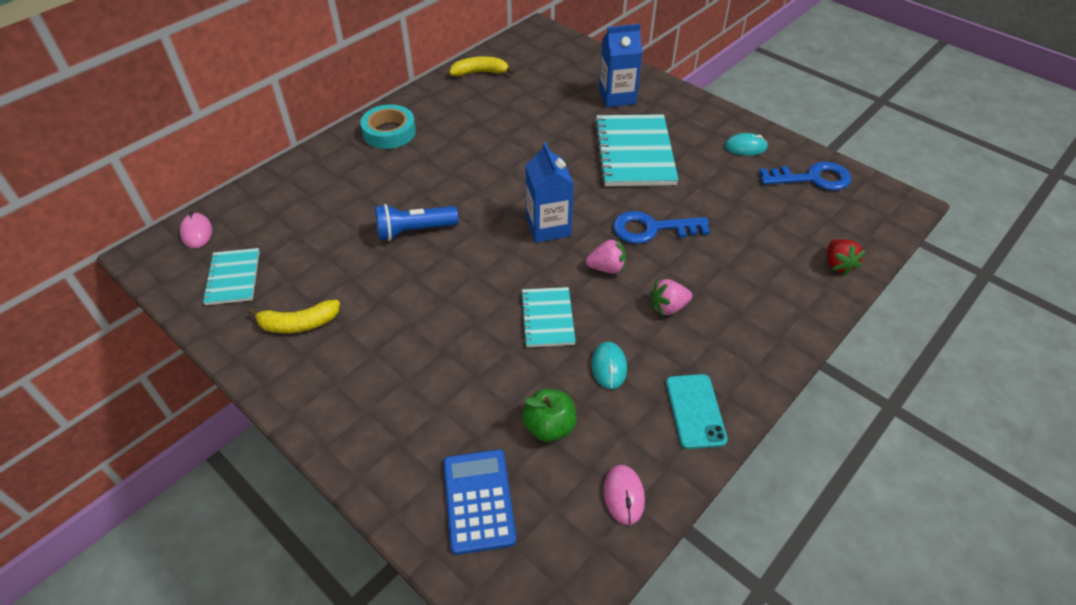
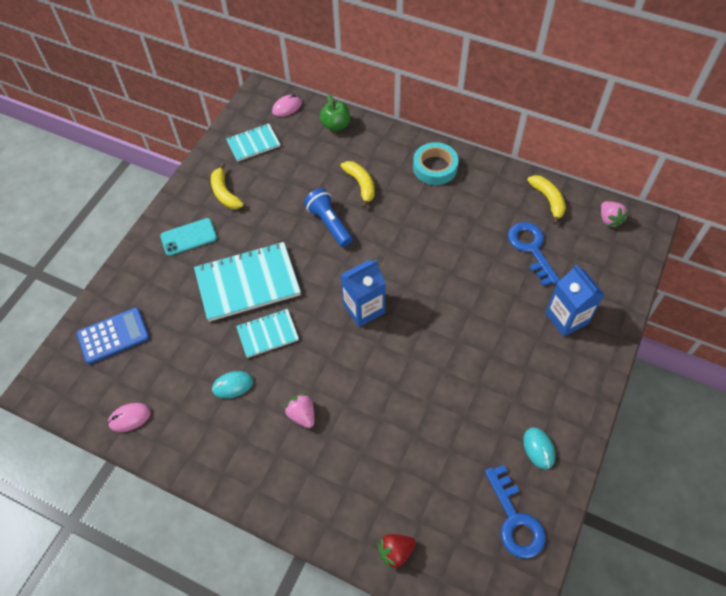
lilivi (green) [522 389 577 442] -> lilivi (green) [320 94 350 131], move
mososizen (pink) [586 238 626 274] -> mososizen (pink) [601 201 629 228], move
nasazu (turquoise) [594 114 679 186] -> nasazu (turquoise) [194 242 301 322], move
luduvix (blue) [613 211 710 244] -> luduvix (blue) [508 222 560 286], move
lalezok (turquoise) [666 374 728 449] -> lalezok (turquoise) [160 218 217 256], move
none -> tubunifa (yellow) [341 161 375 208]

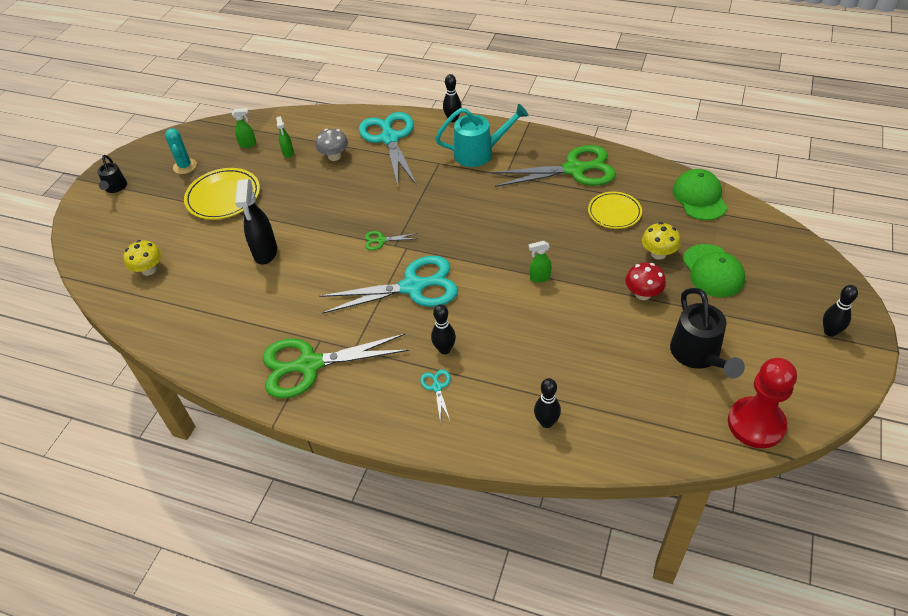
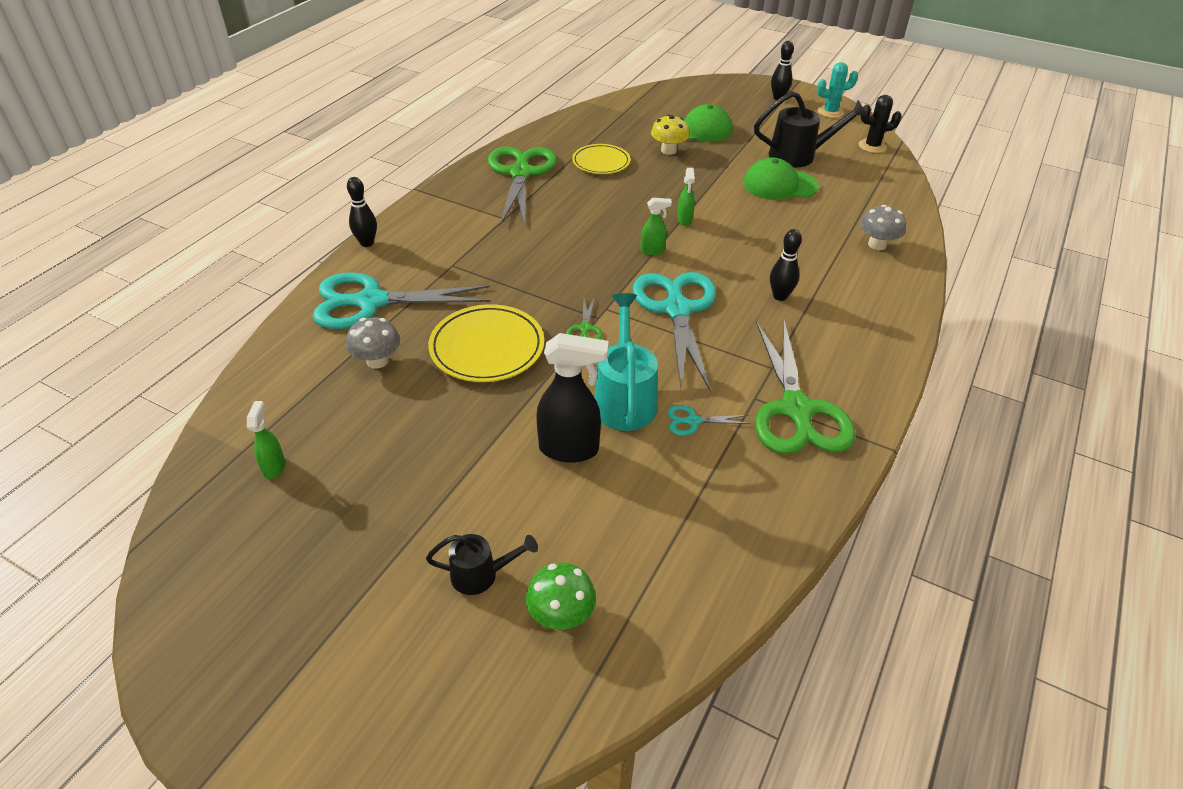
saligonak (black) [97 155 127 193] -> saligonak (black) [426 534 538 595], move
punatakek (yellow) [123 240 162 276] -> punatakek (green) [526 563 596 630]
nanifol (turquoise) [165 128 197 174] -> nanifol (turquoise) [817 62 858 118], move
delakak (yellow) [184 168 260 220] -> delakak (yellow) [428 304 544 382], move
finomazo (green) [276 116 294 158] -> finomazo (green) [641 198 672 255], move
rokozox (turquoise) [420 369 451 423] -> rokozox (turquoise) [667 405 751 436], move
saligonak (turquoise) [435 104 529 167] -> saligonak (turquoise) [594 293 658 431], move
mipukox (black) [534 378 561 428] -> punatakek (grey) [860 205 906 250]
punatakek (red) [625 263 666 300] -> none
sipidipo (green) [672 169 727 220] -> sipidipo (green) [743 158 819 200], move
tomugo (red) [728 358 797 448] -> nanifol (black) [859 95 902 153]

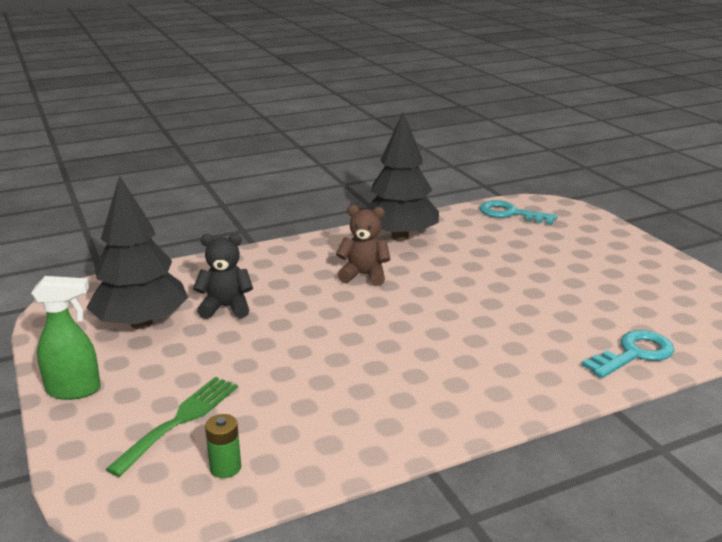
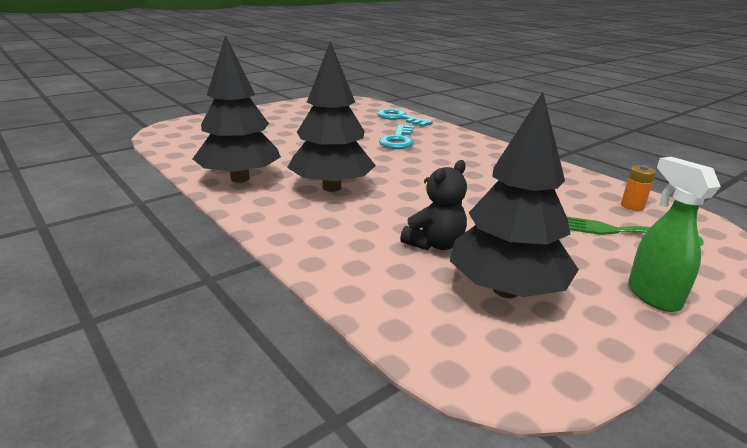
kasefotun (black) [193 234 253 319] -> kasefotun (black) [400 160 467 251], 120 degrees counterclockwise
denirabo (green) [205 414 241 478] -> denirabo (orange) [621 165 656 211]
kasefotun (brown) [336 205 391 286] -> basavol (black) [287 41 376 192]
luduvix (turquoise) [479 200 558 225] -> luduvix (turquoise) [379 124 414 149], move

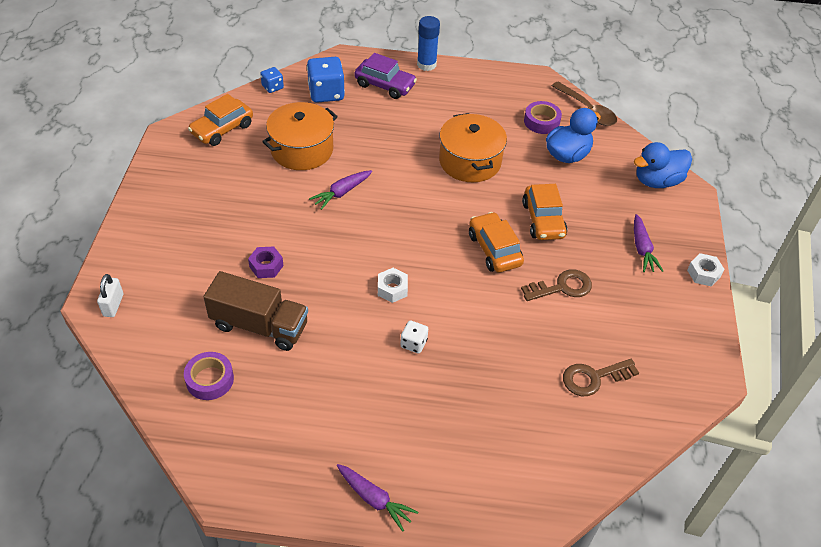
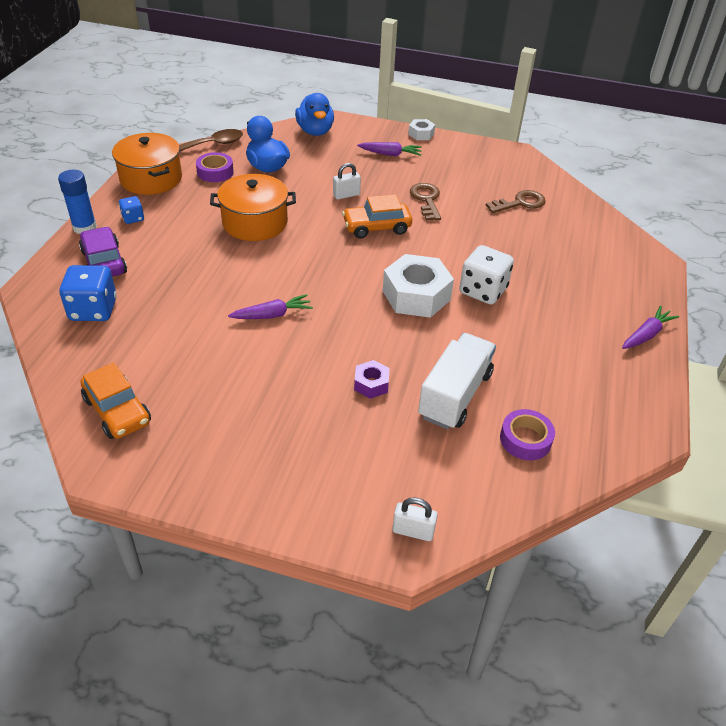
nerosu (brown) [204 271 308 351] -> nerosu (white) [418 333 496 429]
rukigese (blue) [260 67 284 93] -> rukigese (blue) [119 196 144 224], move
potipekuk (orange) [262 102 338 170] -> potipekuk (orange) [112 133 182 195], move
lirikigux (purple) [309 170 372 210] -> lirikigux (purple) [228 294 313 319], 75 degrees counterclockwise
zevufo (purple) [354 53 417 99] -> zevufo (purple) [79 227 127 277], 60 degrees counterclockwise
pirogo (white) [378 268 408 303] -> pirogo (white) [383 254 454 318], x2.01
rukigese (white) [400 320 428 353] -> rukigese (white) [459 245 514 305], x1.89
zevufo (orange) [522 184 567 240] -> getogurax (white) [333 163 361 200]
luduvix (brown) [563 359 639 396] -> luduvix (brown) [486 190 546 213], 105 degrees counterclockwise

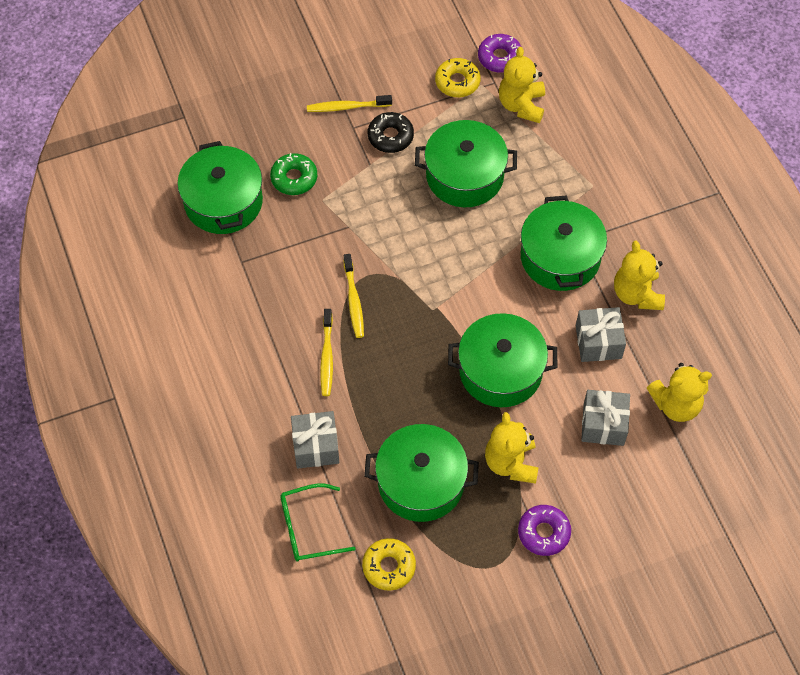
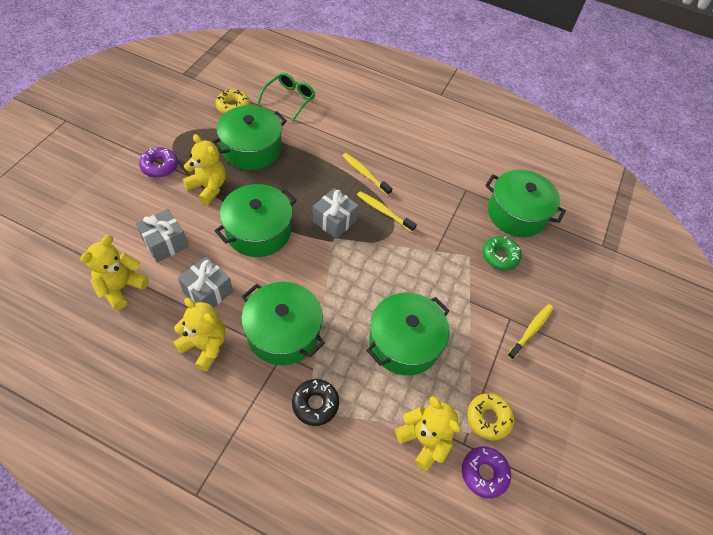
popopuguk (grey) [291 411 339 469] -> popopuguk (grey) [313 188 359 239], move
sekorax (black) [368 112 414 153] -> sekorax (black) [292 379 339 426], move

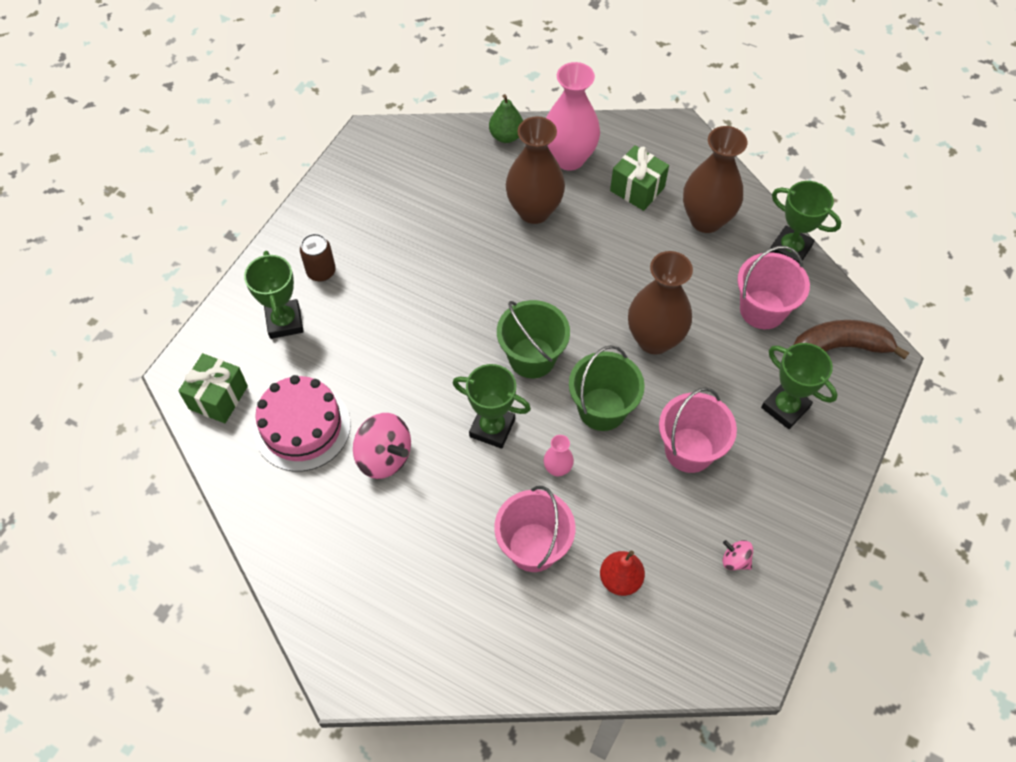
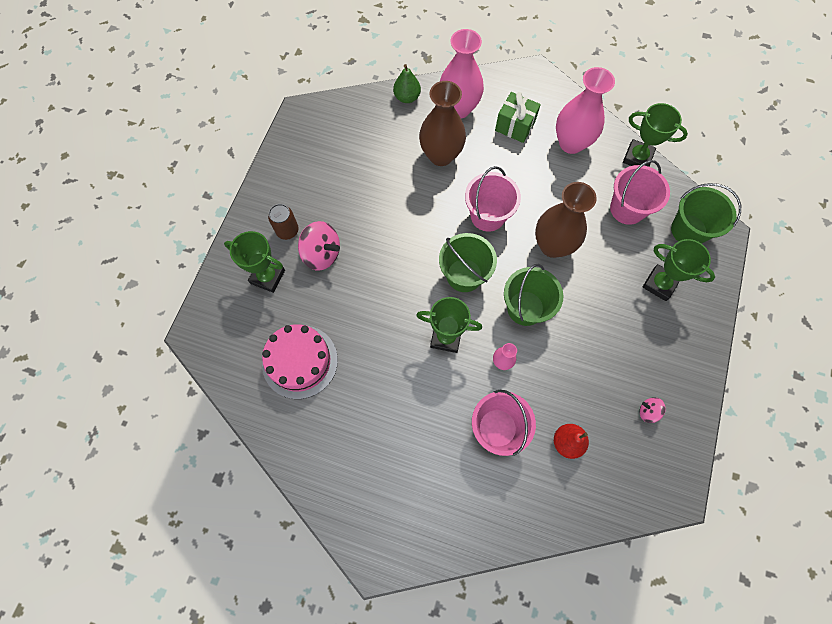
popopuguk (green) [178 353 248 423] -> none
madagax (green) [244 251 304 339] -> madagax (green) [224 231 285 293], 45 degrees counterclockwise
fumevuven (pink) [353 413 411 479] -> fumevuven (pink) [298 221 340 271], move
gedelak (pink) [659 387 737 473] -> gedelak (pink) [465 166 521 232], move
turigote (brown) [683 126 747 233] -> turigote (pink) [556 67 615 154]
tubunifa (brown) [794 320 909 360] -> gedelak (green) [671 183 741 244]

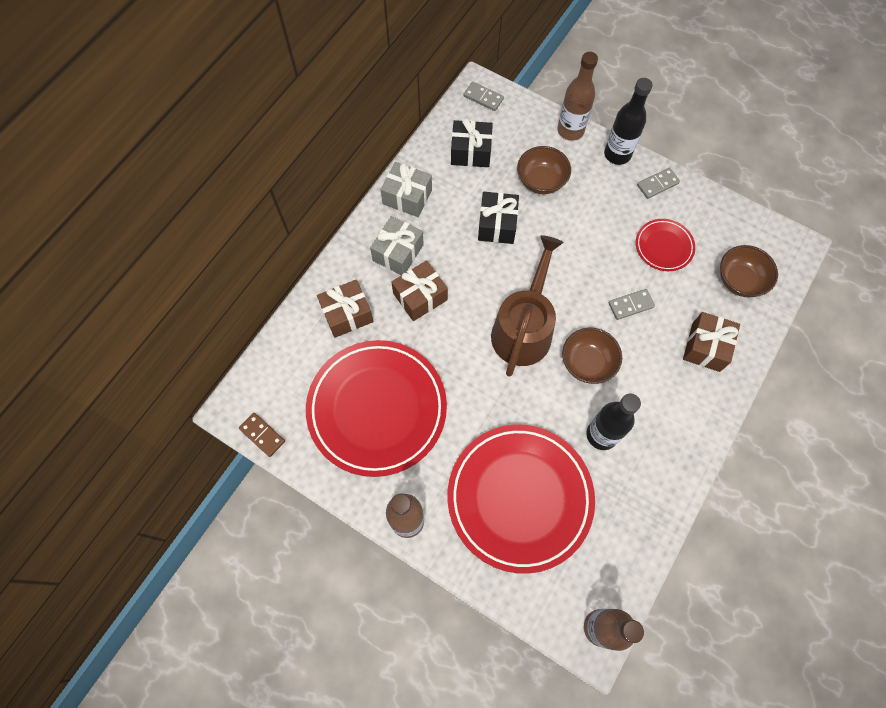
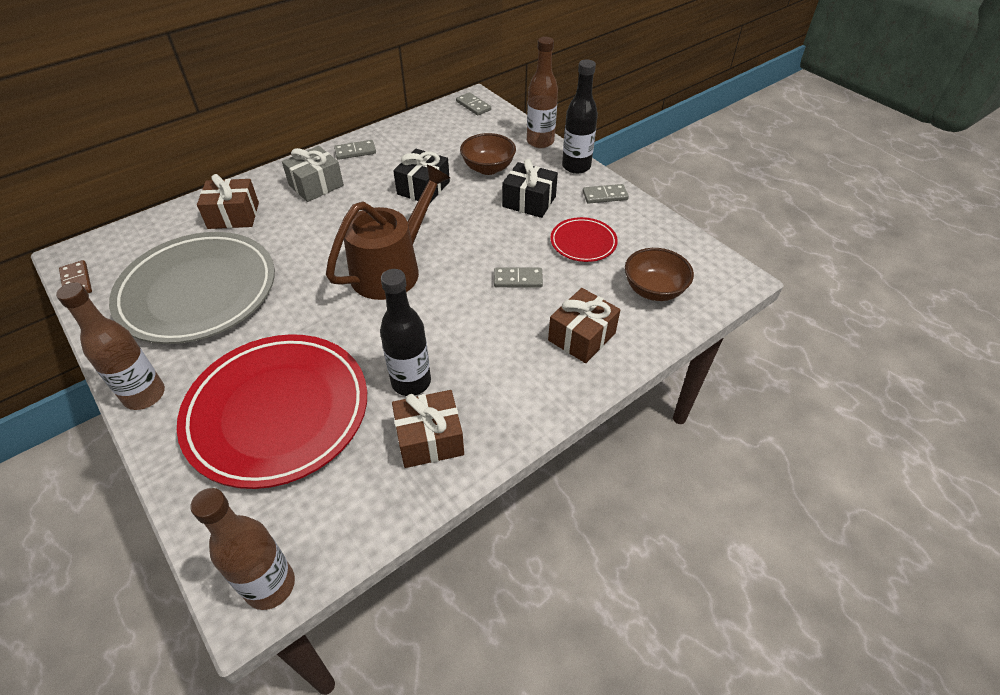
delakak (red) [306 340 447 477] -> delakak (grey) [109 232 275 344]
popopuguk (grey) [380 162 432 217] -> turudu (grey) [334 140 376 160]
popopuguk (brown) [391 260 448 321] -> popopuguk (brown) [392 390 464 468], move
popopuguk (black) [451 118 493 167] -> popopuguk (black) [502 159 558 218], move
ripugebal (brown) [562 328 622 384] -> none

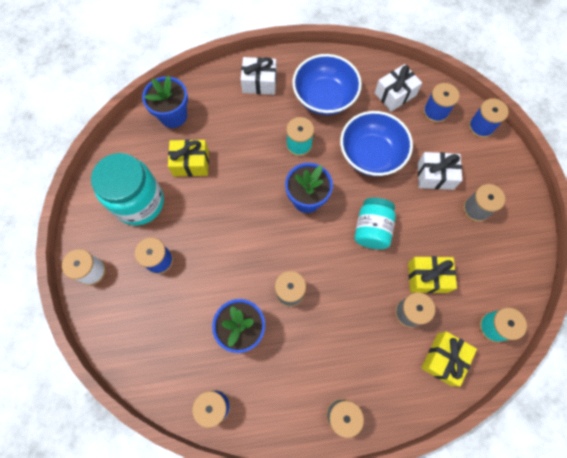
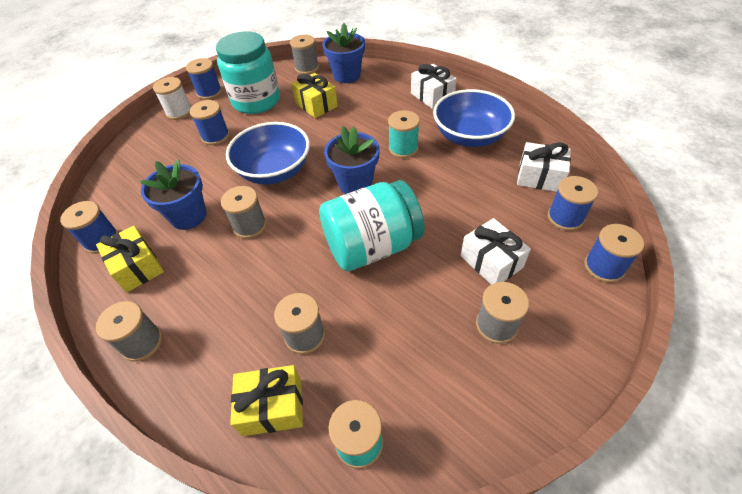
ripugebal (blue) [340 111 413 176] -> ripugebal (blue) [226 122 310 185], move
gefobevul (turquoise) [354 198 396 249] -> gefobevul (turquoise) [319 180 425 271], x1.53
popopuguk (yellow) [408 256 457 293] -> popopuguk (yellow) [96 225 164 292], move
none -> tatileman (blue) [186 58 222 100]
none -> tatileman (grey) [290 34 319 74]

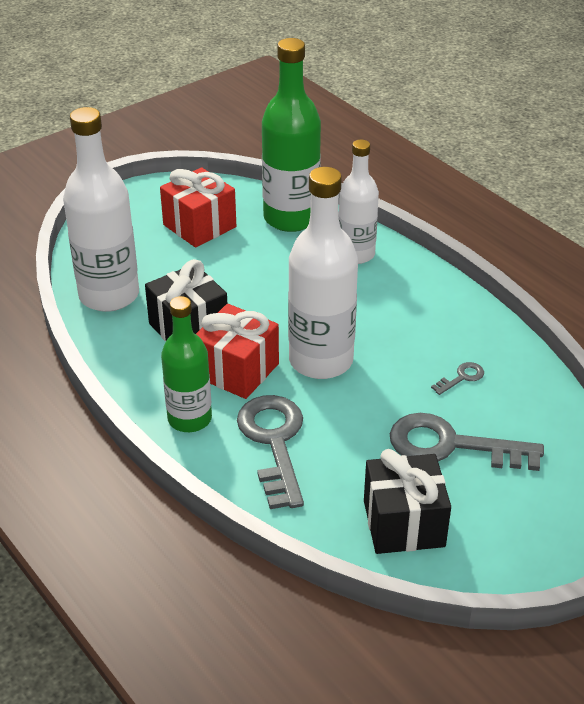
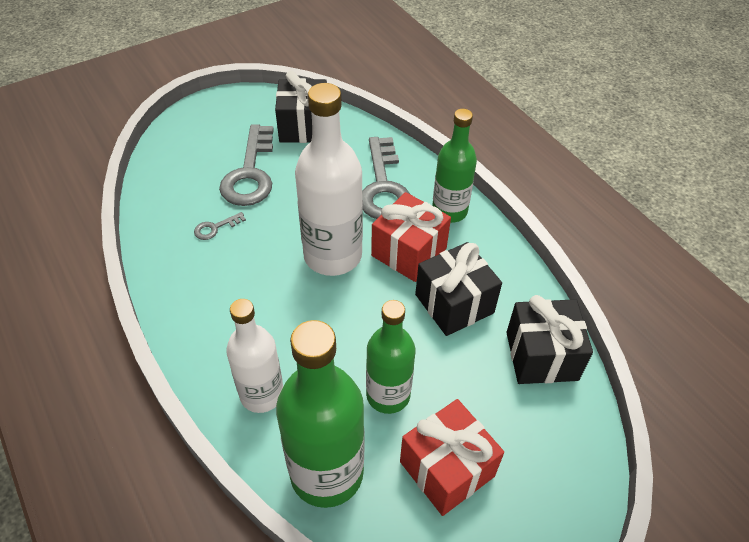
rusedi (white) [63 107 139 312] -> popopuguk (black) [506 295 593 384]
luduvix (grey) [390 413 544 471] -> luduvix (grey) [219 124 274 206], 75 degrees clockwise
none -> rusedi (green) [366 300 415 414]

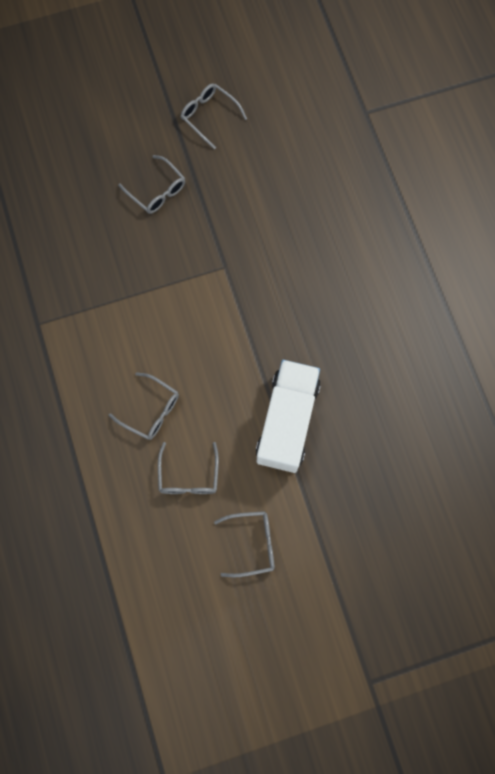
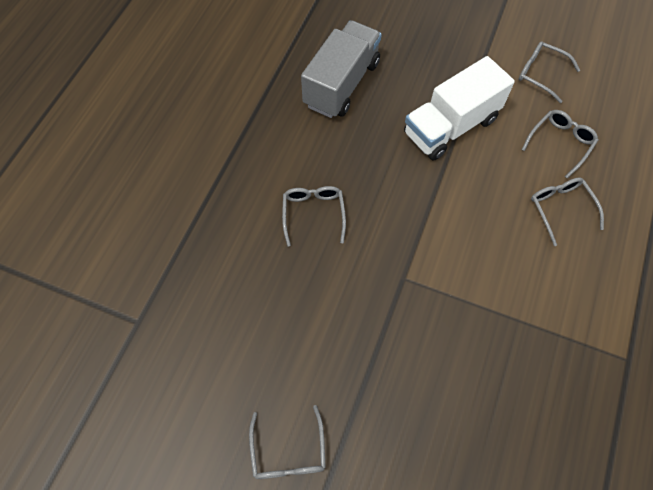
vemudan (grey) [118 155 185 214] -> vemudan (grey) [282 186 346 247], move
none -> nerosu (grey) [301 20 382 118]

